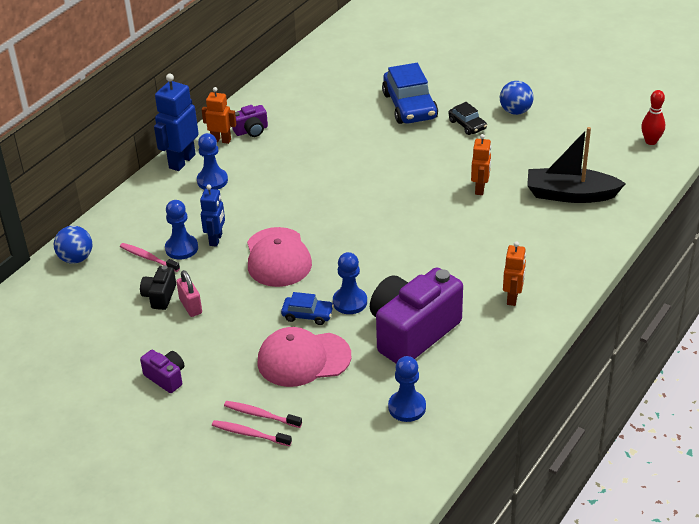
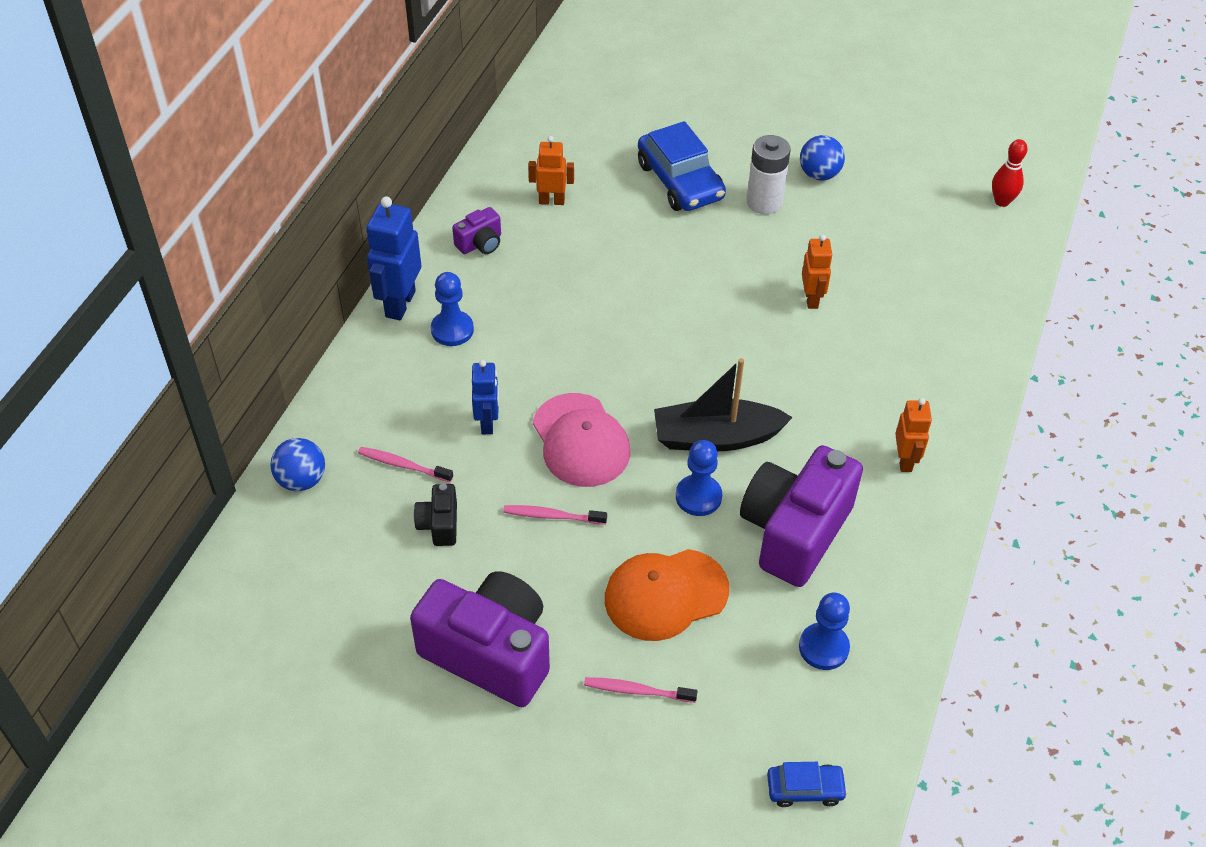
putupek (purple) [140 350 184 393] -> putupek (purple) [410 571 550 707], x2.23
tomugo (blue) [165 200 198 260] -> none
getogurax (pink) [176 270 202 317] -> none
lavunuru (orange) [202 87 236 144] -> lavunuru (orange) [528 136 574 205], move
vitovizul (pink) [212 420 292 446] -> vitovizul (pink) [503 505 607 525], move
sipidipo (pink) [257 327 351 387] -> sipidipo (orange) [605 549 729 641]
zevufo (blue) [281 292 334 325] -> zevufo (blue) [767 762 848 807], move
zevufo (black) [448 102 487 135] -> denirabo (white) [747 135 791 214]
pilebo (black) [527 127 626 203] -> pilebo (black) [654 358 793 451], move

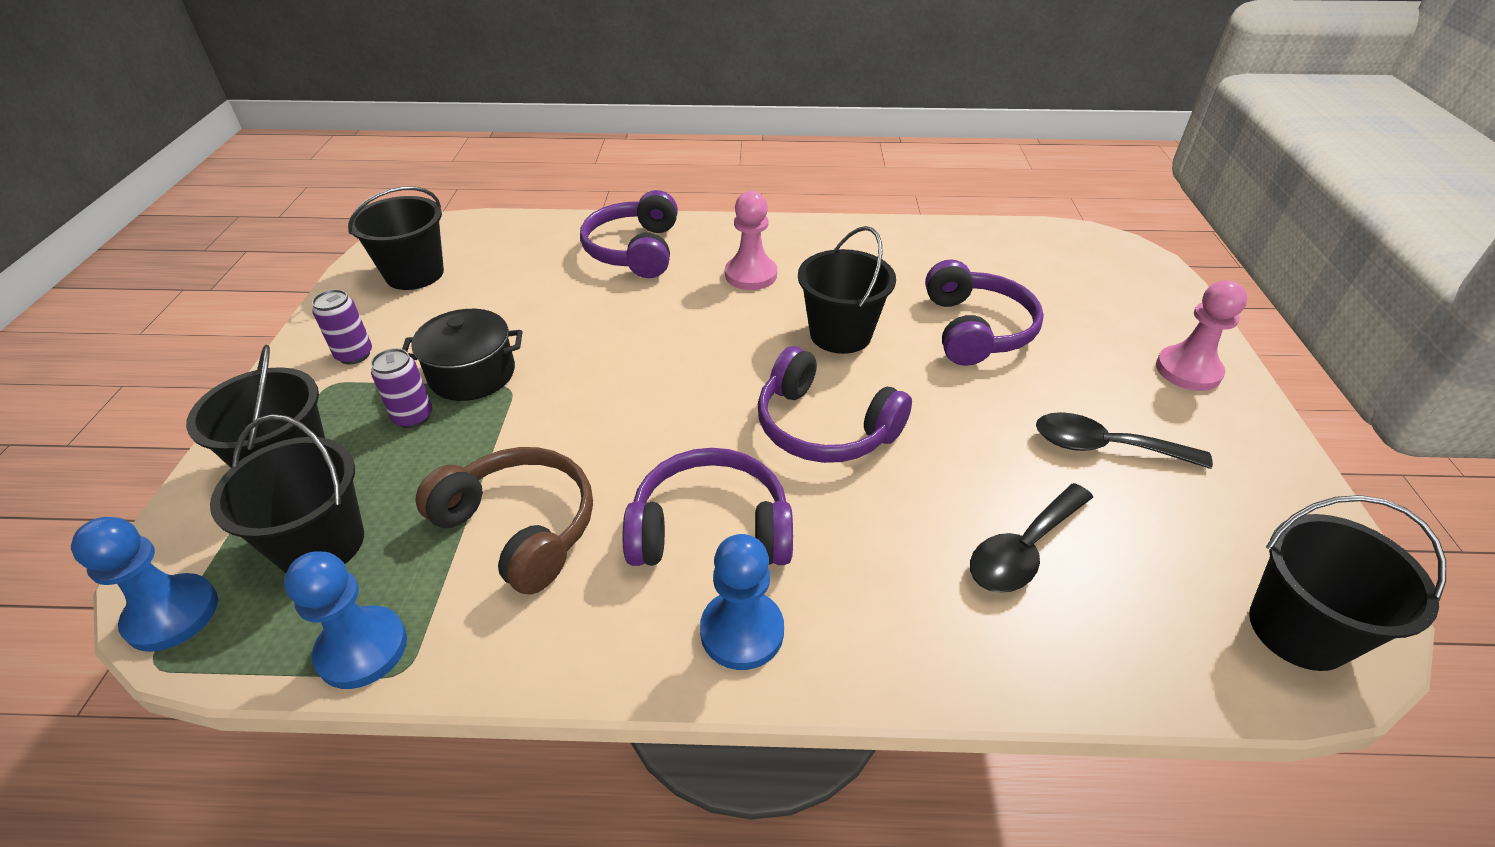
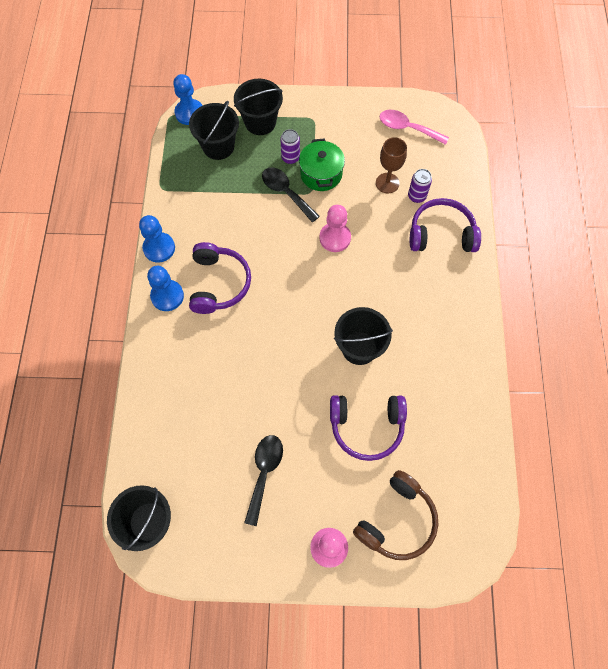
tomugo (blue) [284 552 407 689] -> tomugo (blue) [139 215 175 263], move
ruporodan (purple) [312 289 372 364] -> ruporodan (purple) [408 169 432 203], move
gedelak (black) [348 186 444 290] -> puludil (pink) [380 110 449 145]
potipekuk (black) [402 309 523 401] -> potipekuk (green) [299 138 345 191]
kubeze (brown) [415 447 593 595] -> kubeze (brown) [353 470 438 560], move
tomugo (pink) [725 191 777 290] -> tomugo (pink) [319 205 351 252], move
kubeze (purple) [758 346 912 463] -> none
puludil (black) [970 483 1094 593] -> puludil (black) [262 167 320 222], move
none -> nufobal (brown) [376 137 407 193]

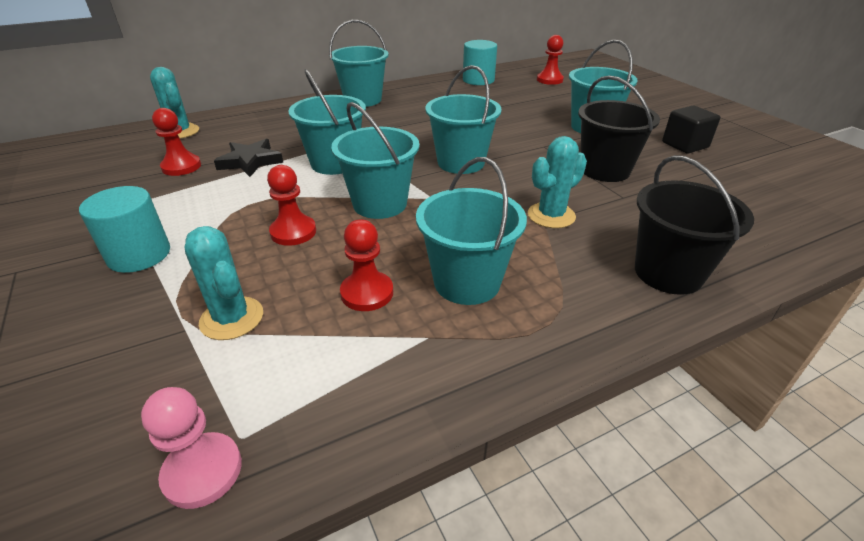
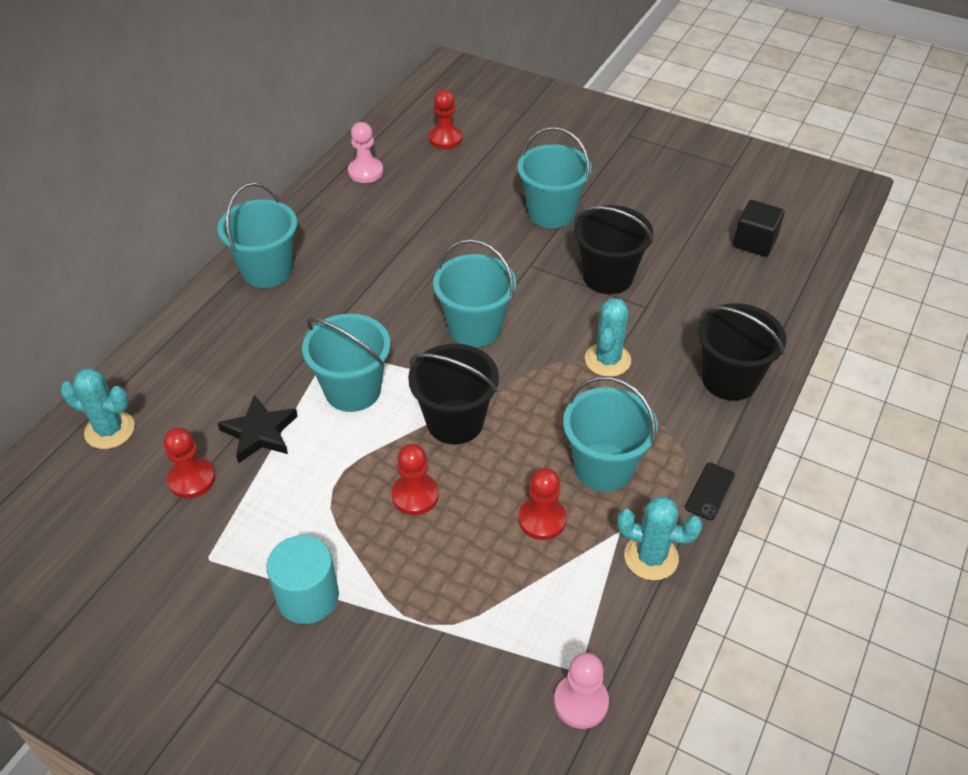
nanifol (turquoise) [184 226 263 340] -> nanifol (turquoise) [617 496 703 580], move
gedelak (turquoise) [331 102 419 219] -> gedelak (black) [408 344 499 444]
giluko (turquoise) [463 40 497 85] -> tomugo (pink) [348 122 383 183]
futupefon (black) [662 106 721 154] -> futupefon (black) [733 200 785 257], move
none -> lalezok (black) [685 463 735 520]

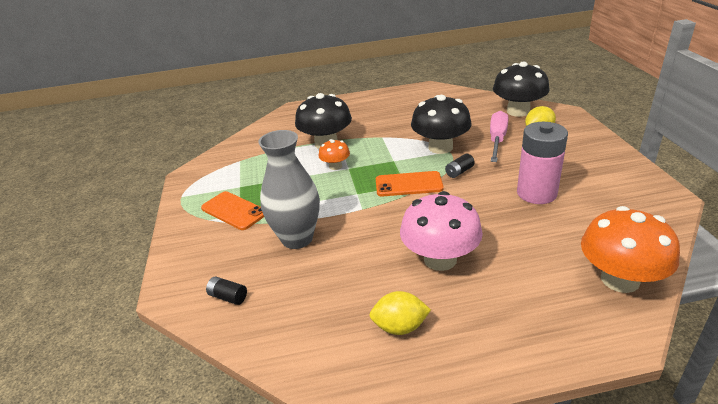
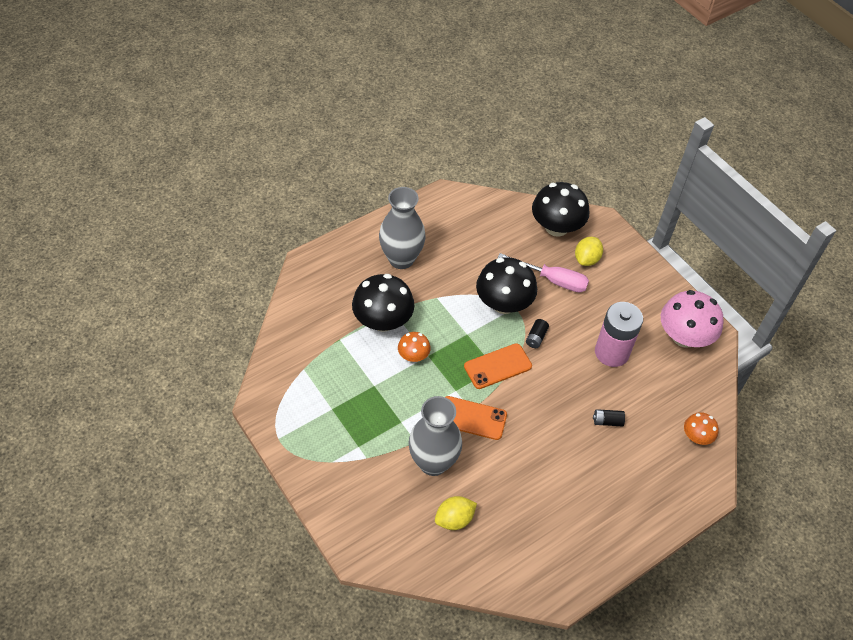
lalezok (orange) [201 191 264 230] -> lalezok (orange) [446 396 507 440], move
denirabo (black) [206 277 247 305] -> denirabo (black) [593 409 625 426], move
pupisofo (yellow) [369 291 431 335] -> pupisofo (yellow) [435 496 477 530], move
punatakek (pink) [400 191 483 271] -> punatakek (pink) [661 290 724 348], move
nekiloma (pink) [490 111 508 162] -> nekiloma (pink) [498 253 589 293], 120 degrees clockwise
punatakek (orange) [581 206 680 293] -> punatakek (orange) [684 412 719 445], x0.52
none -> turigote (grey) [379 187 426 269]

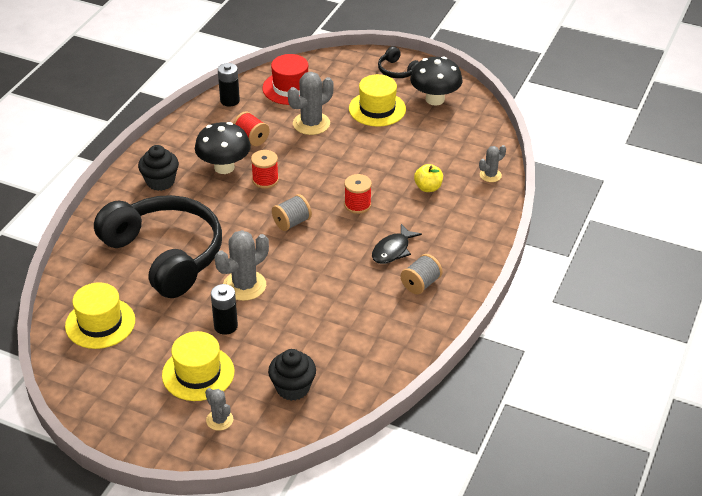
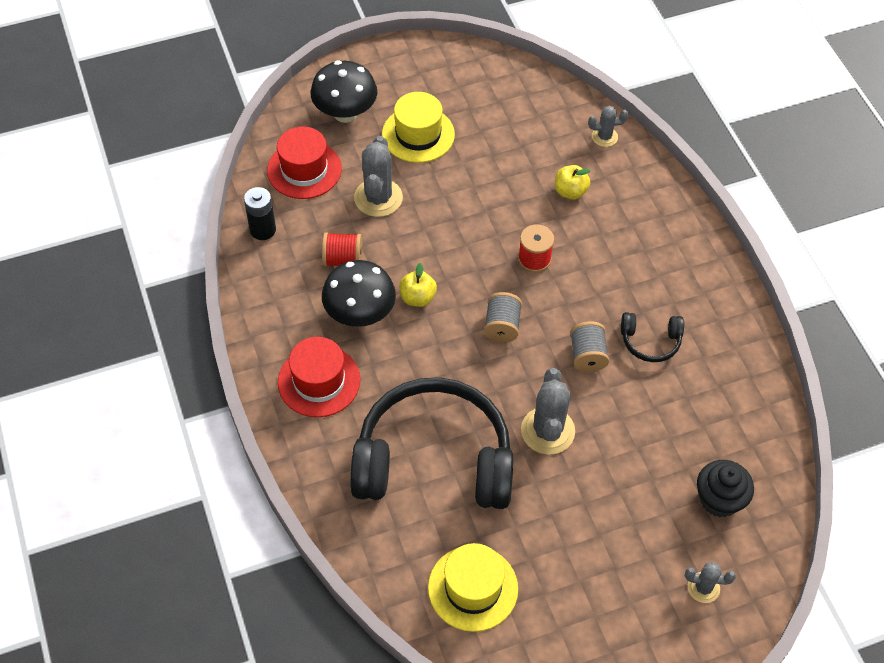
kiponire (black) [138 145 179 191] -> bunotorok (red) [278 337 360 417]
bunotorok (yellow) [162 331 234 401] -> none
denirabo (black) [211 284 238 335] -> none
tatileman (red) [251 150 279 189] -> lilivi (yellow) [400 262 437 307]
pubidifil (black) [372 224 422 264] -> none
kubeze (black) [378 46 419 78] -> kubeze (black) [621 312 684 362], move
tatileman (grey) [401 254 443 294] -> tatileman (grey) [570 321 609 372], move
punatakek (black) [410 56 463 106] -> punatakek (black) [311 61 377 123], move
nanifol (grey) [479 145 506 182] -> nanifol (grey) [588 106 628 147], 75 degrees clockwise

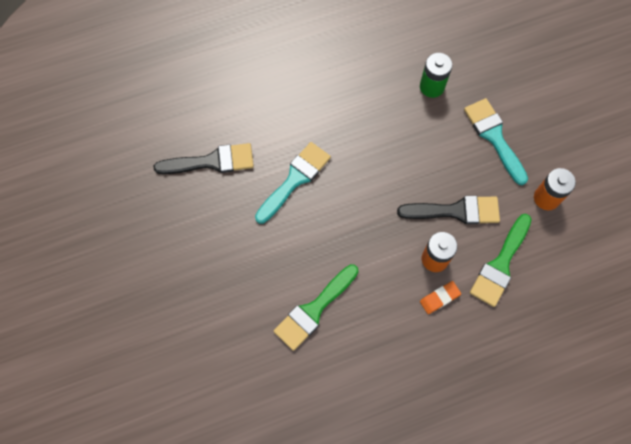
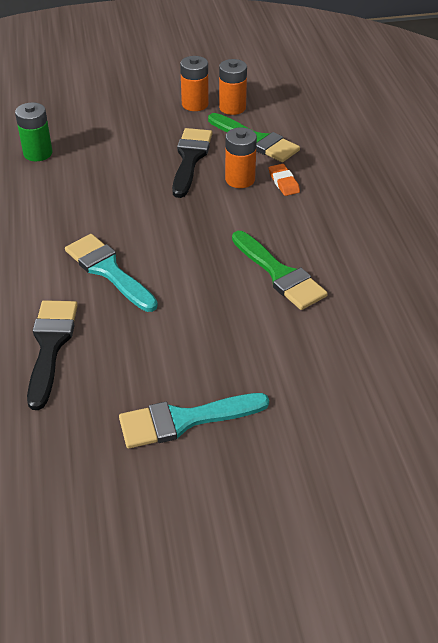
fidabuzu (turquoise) [464 98 528 185] -> fidabuzu (turquoise) [119 393 269 448], move
none -> denirabo (orange) [219 59 247 115]

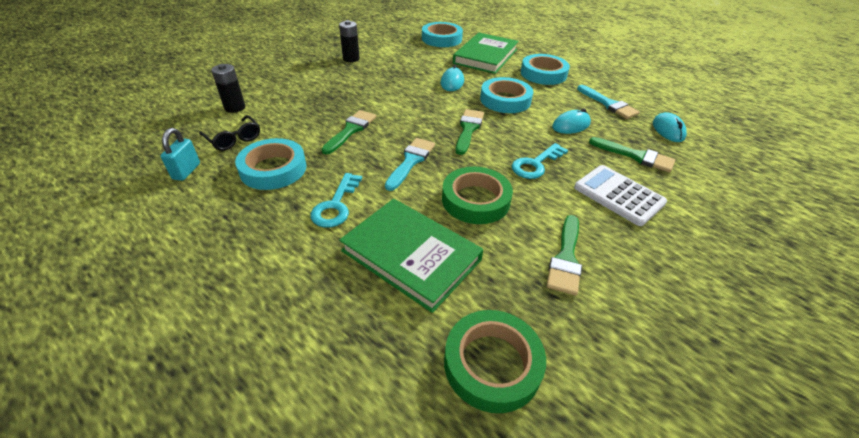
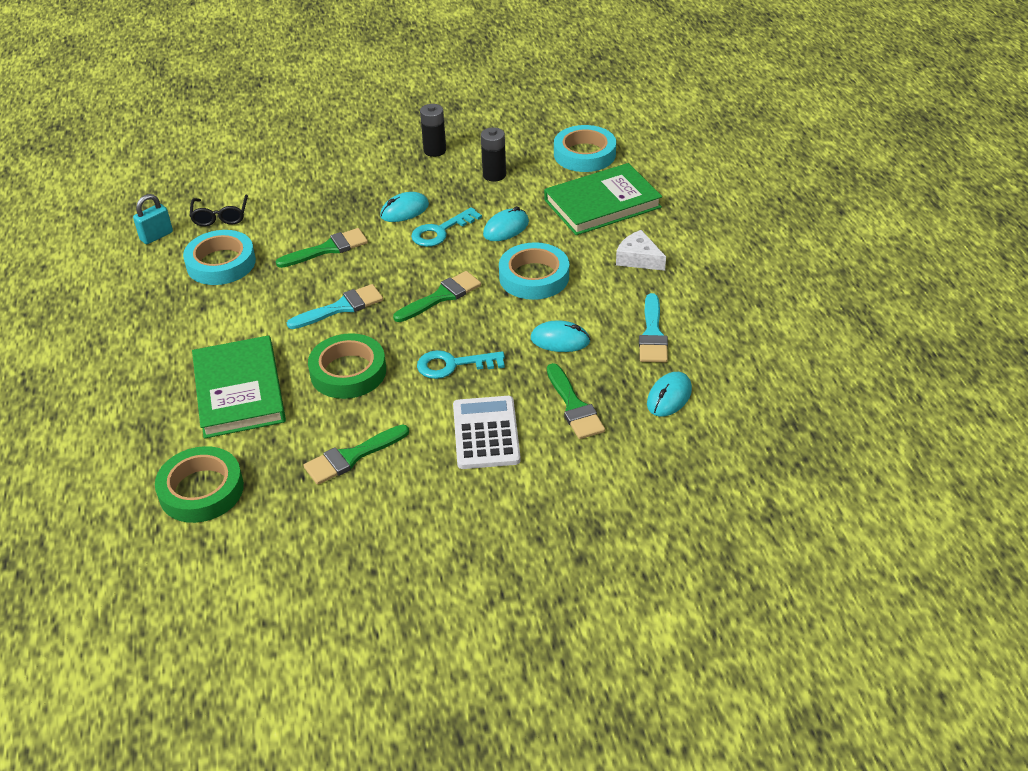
denirabo (black) [211 64 245 113] -> denirabo (black) [481 127 506 182], move
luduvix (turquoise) [310 173 362 228] -> luduvix (turquoise) [411 207 482 247], move
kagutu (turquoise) [521 54 570 85] -> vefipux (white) [616 230 666 271]
none -> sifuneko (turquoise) [380 192 429 222]

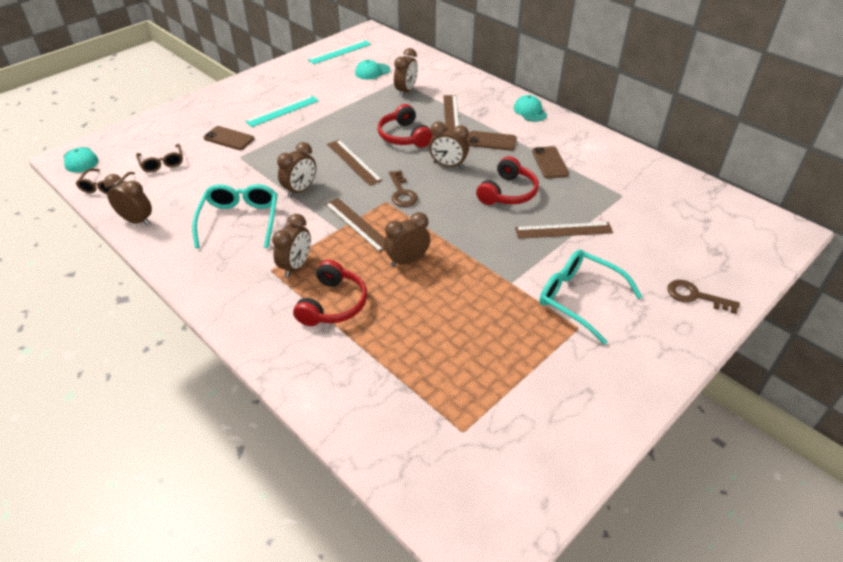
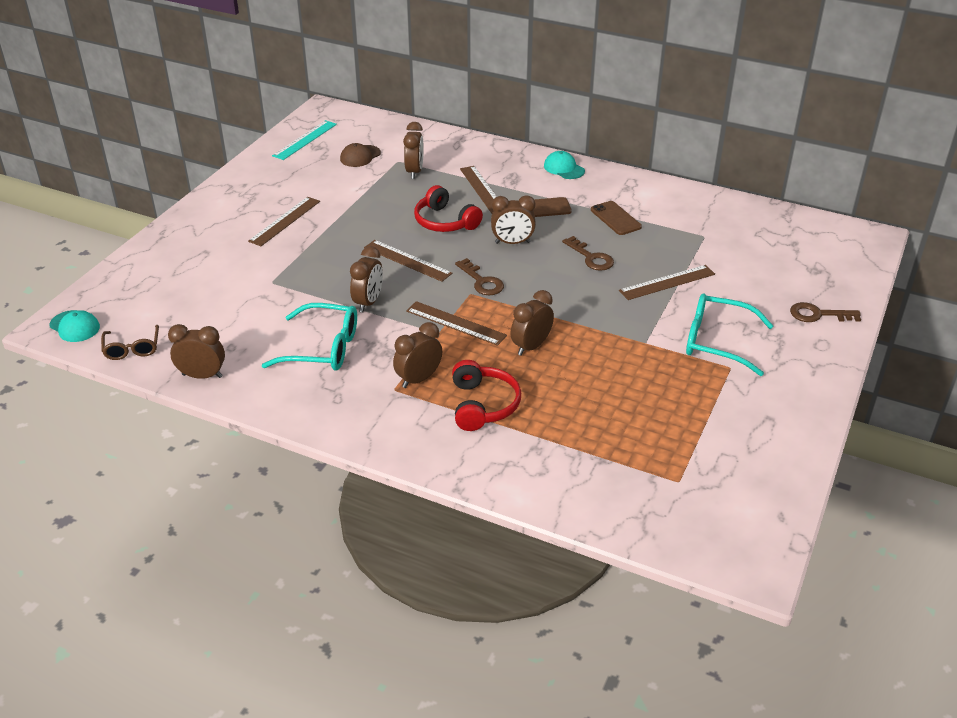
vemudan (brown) [136 144 183 173] -> none
vemudan (turquoise) [192 184 277 248] -> vemudan (turquoise) [262 303 357 370], 120 degrees clockwise
lalezok (brown) [203 126 254 150] -> none
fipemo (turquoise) [245 95 319 127] -> fipemo (brown) [248 197 320 246]
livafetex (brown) [272 214 311 277] -> livafetex (brown) [393 322 442 388], 135 degrees counterclockwise
sipidipo (turquoise) [355 60 390 80] -> sipidipo (brown) [340 143 381 167]
kubeze (red) [476 156 539 205] -> luduvix (brown) [562 236 614 271]

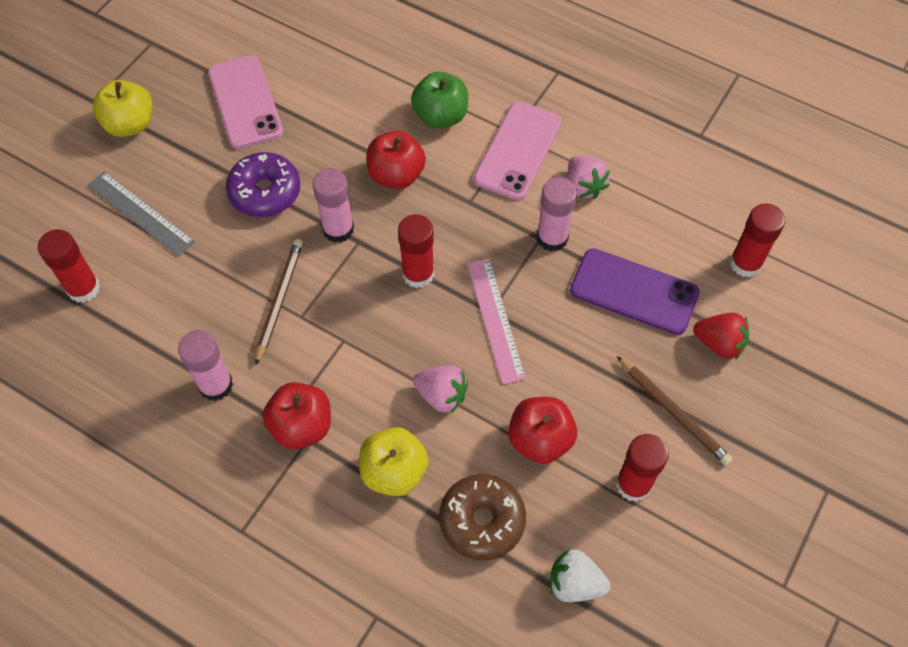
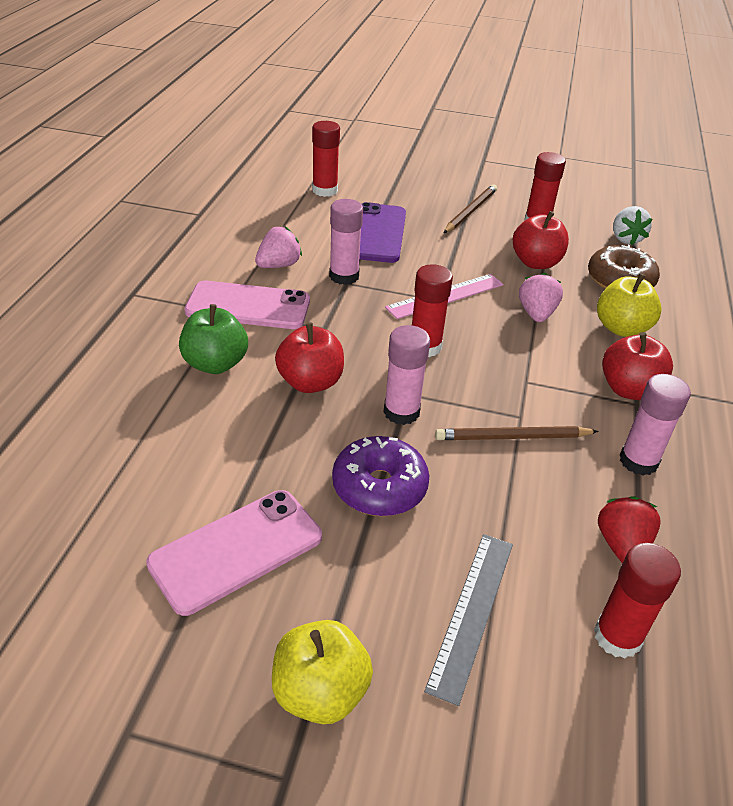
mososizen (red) [693 313 749 360] -> mososizen (red) [598 496 661 563], move

